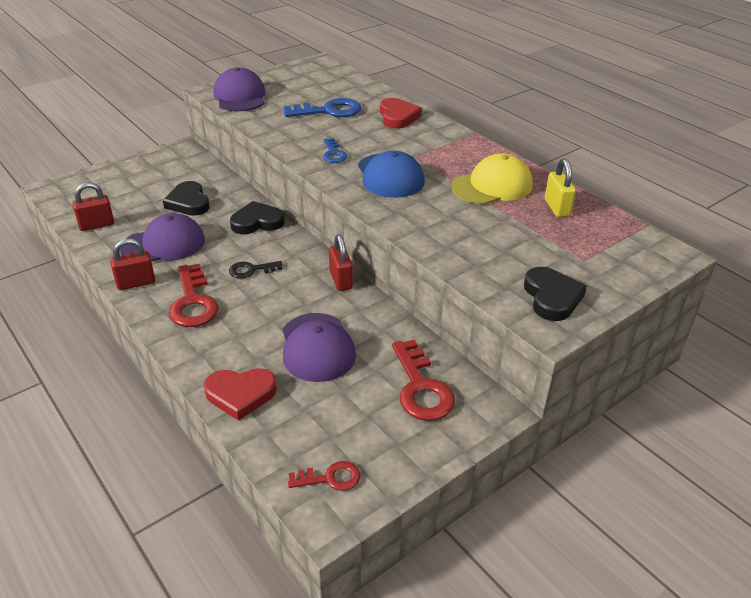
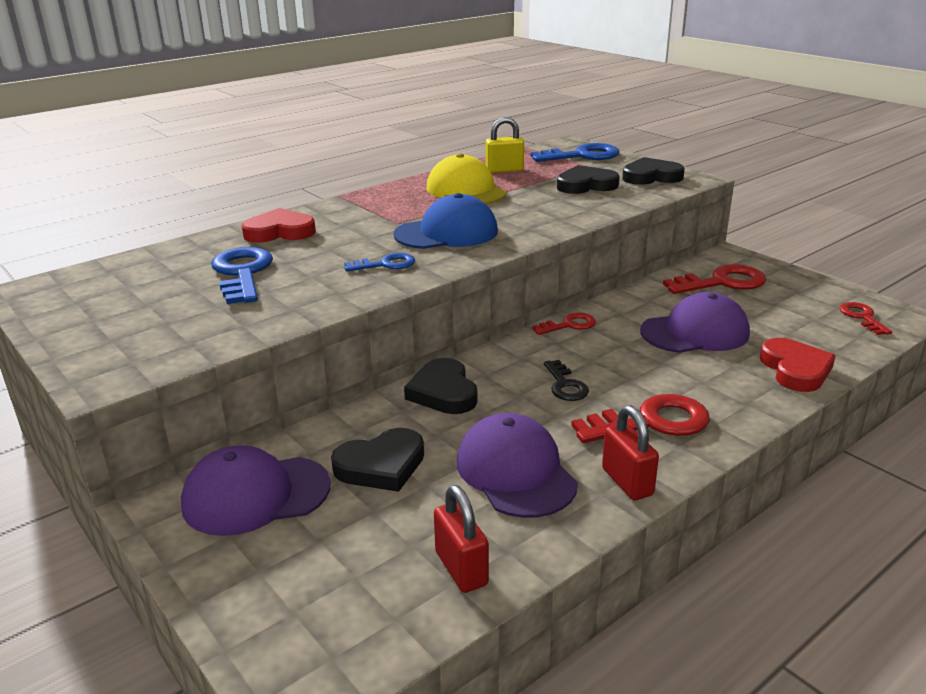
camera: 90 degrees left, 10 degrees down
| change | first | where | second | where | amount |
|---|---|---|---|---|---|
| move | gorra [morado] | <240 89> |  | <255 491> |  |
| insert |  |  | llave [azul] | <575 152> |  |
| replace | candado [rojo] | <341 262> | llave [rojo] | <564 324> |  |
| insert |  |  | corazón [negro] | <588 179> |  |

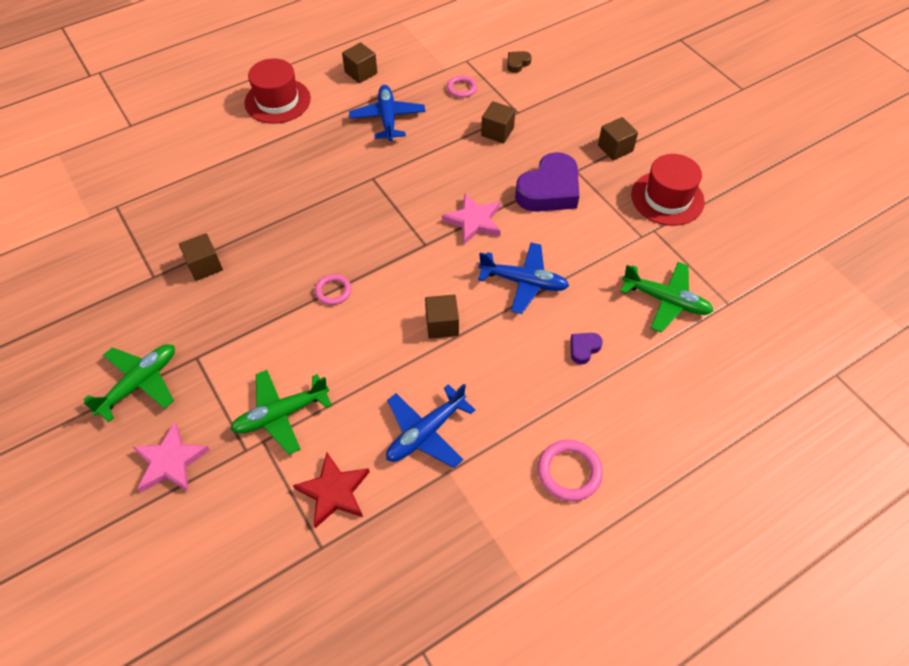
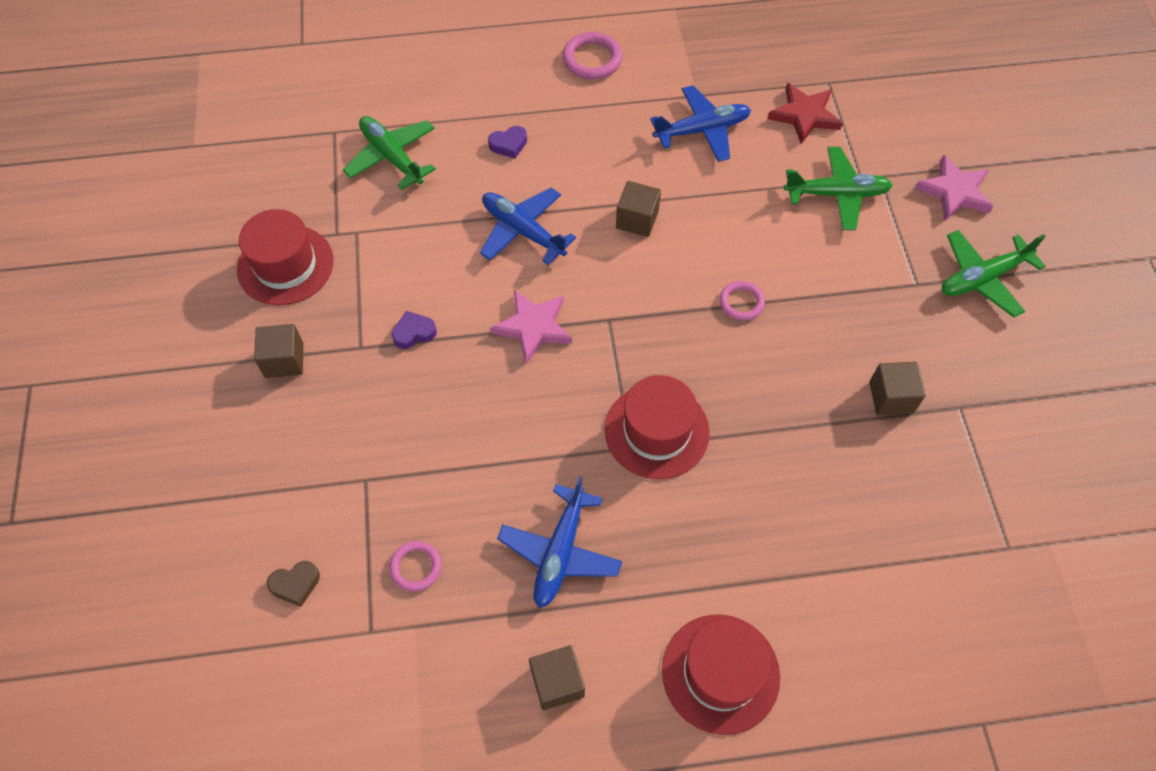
camera: 155 degrees left, 5 degrees up
| change | first | where | second | where | amount |
|---|---|---|---|---|---|
| resize | corazón [morado] | <547 182> |  | <414 330> | x0.44 |
| insert |  |  | sombrero [rojo] | <657 427> |  |
| delete | cubo [marrón] | <498 122> |  |  |  |

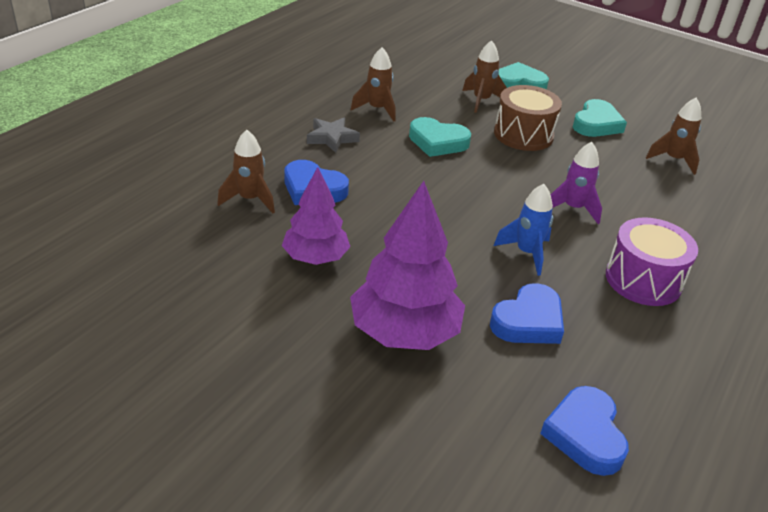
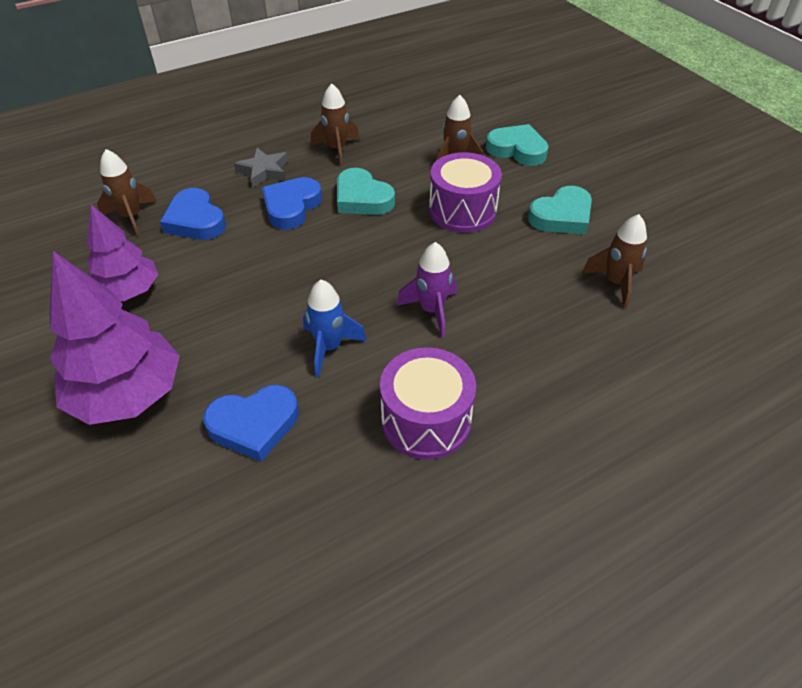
camera: 30 degrees right, 10 degrees up
| change | first | where | second | where | amount |
|---|---|---|---|---|---|
| move | corazón [azul] | <584 431> |  | <292 203> |  |
| recolor | tambor [marrón] | <528 118> | tambor [morado] | <465 192> |  |

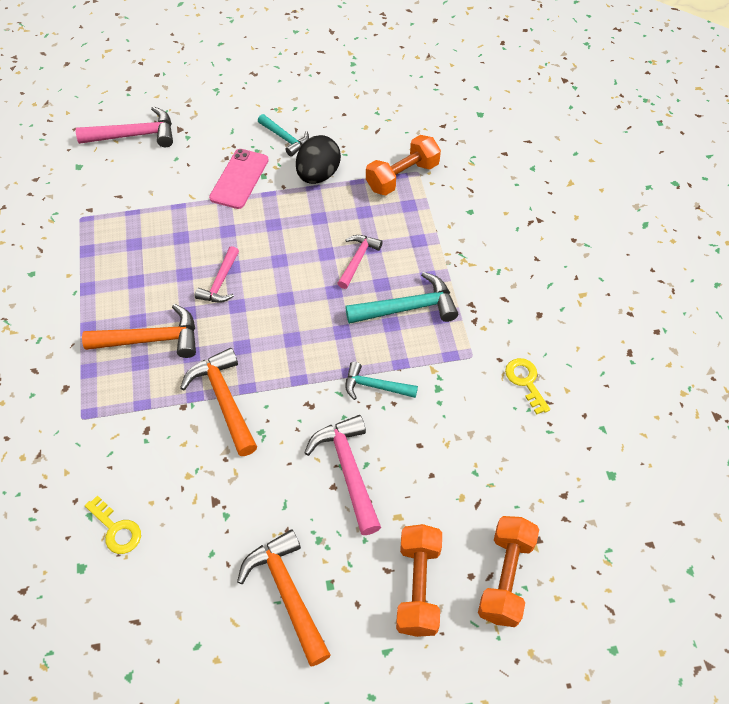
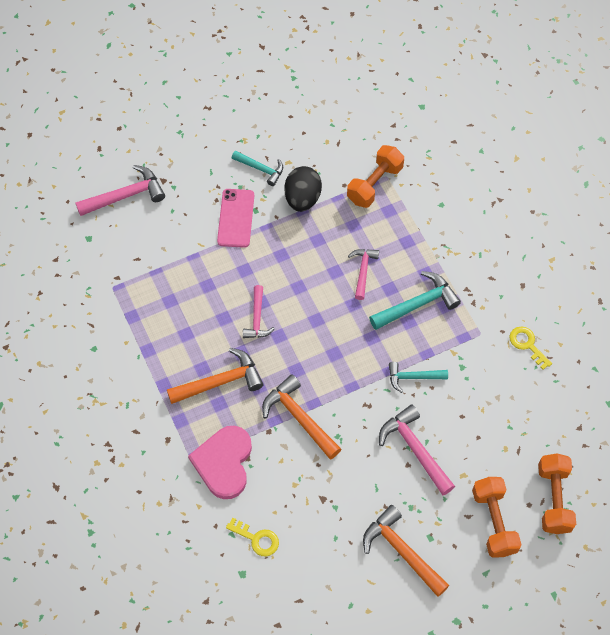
camera: 15 degrees left, 5 degrees up
| change | first | where | second | where | amount |
|---|---|---|---|---|---|
| insert |  |  | corazón [rosa] | <220 462> |  |

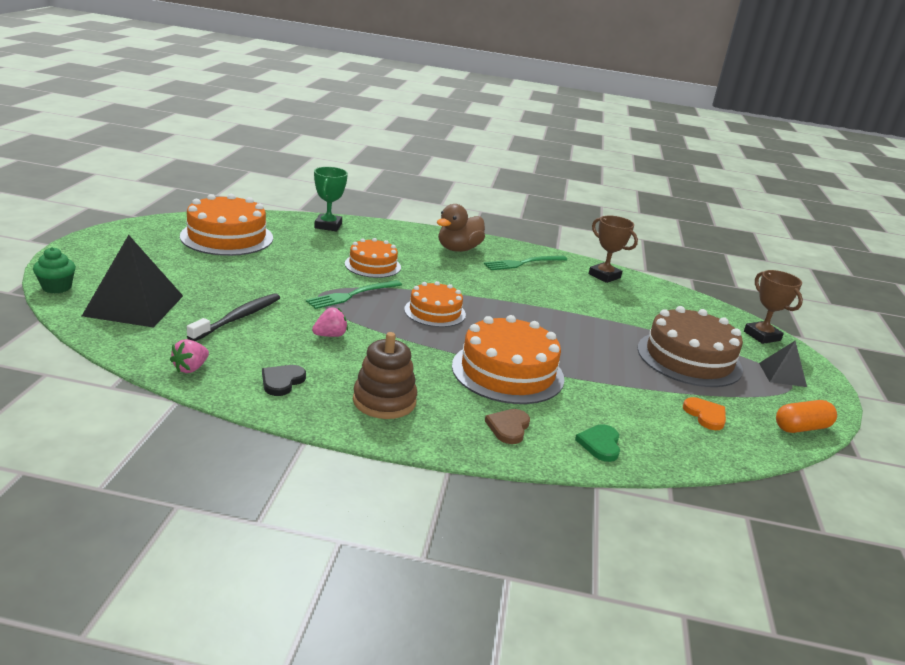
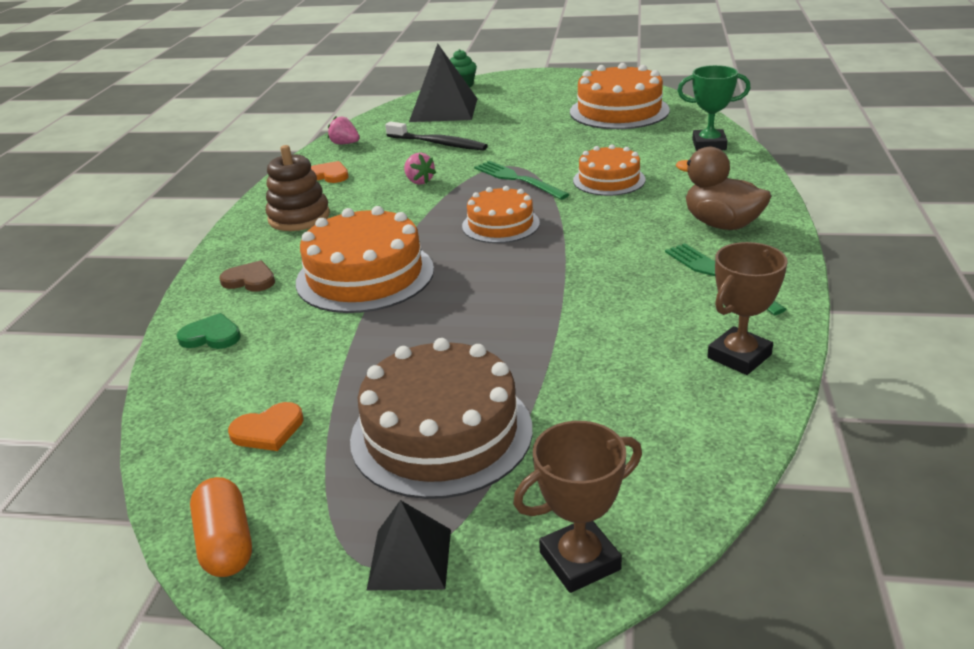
camera: 95 degrees right, 5 degrees up
| change | first | where | second | where | amount |
|---|---|---|---|---|---|
| recolor | corazón [negro] | <284 380> | corazón [naranja] | <330 172> |  |

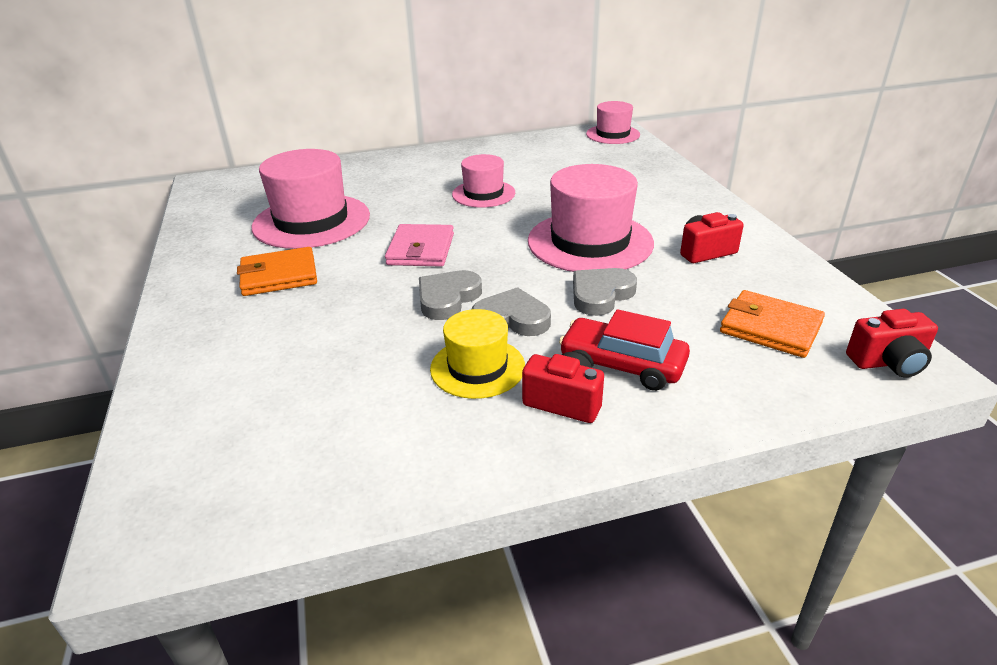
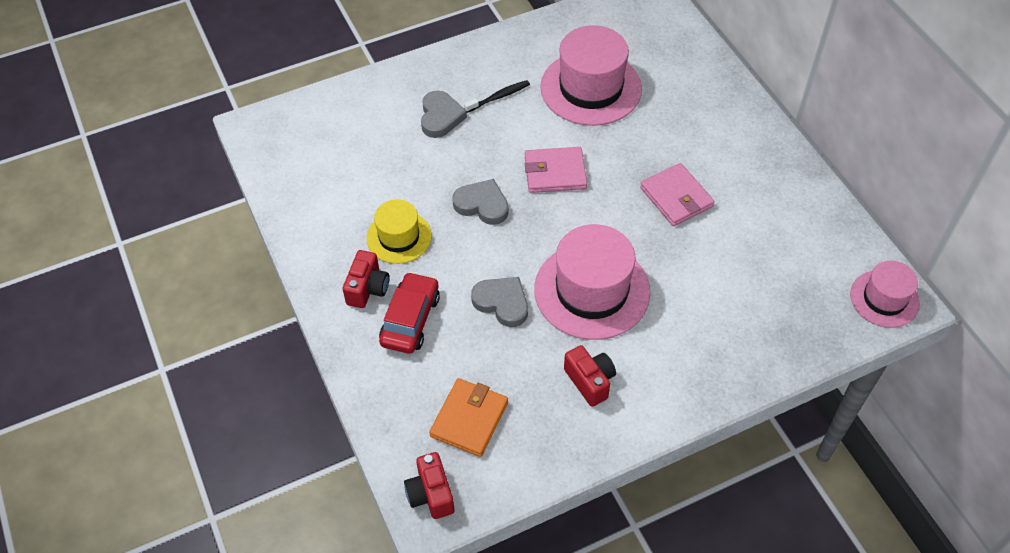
camera: 80 degrees right, 20 degrees up
| change | first | where | second | where | amount |
|---|---|---|---|---|---|
| move | corazón [gris] | <511 311> |  | <444 114> |  |
| replace | cartera [naranja] | <277 271> | cepillo de dientes [negro] | <497 96> |  |
| replace | sombrero [rosa] | <483 181> | cartera [rosa] | <677 194> |  |

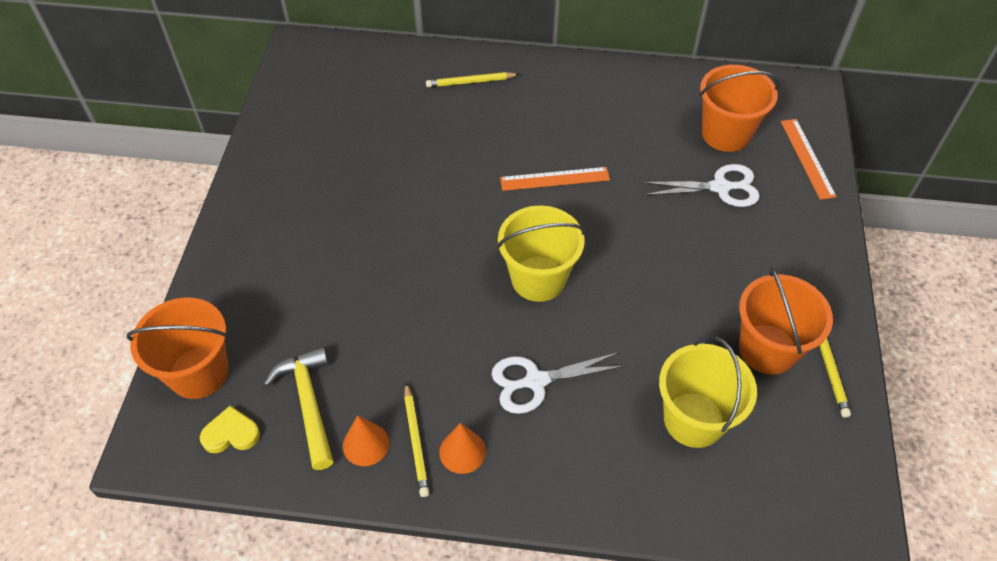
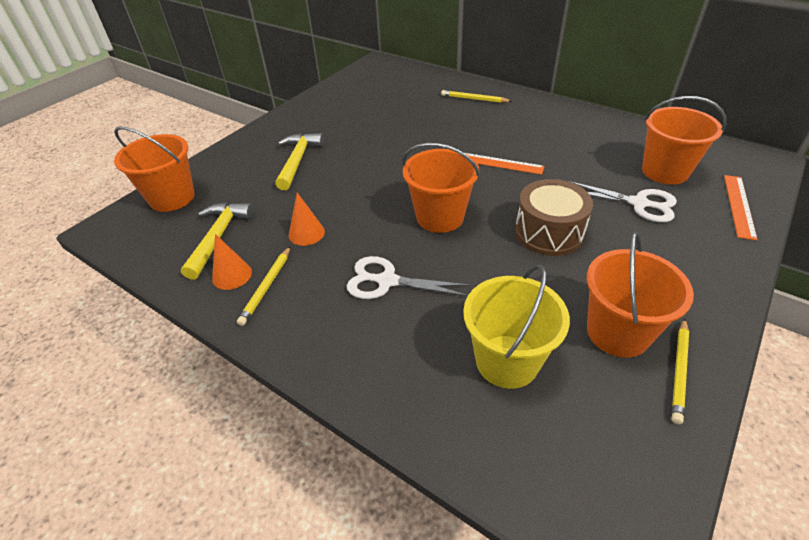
camera: 30 degrees right, 10 degrees down
| change | first | where | second | where | amount |
|---|---|---|---|---|---|
| insert |  |  | martillo [amarillo] | <299 161> |  |
| move | cono [naranja] | <462 448> |  | <307 219> |  |
| recolor | balde [amarillo] | <541 253> | balde [naranja] | <441 188> |  |
| insert |  |  | tambor [marrón] | <554 217> |  |
| delete | corazón [amarillo] | <230 429> |  |  |  |

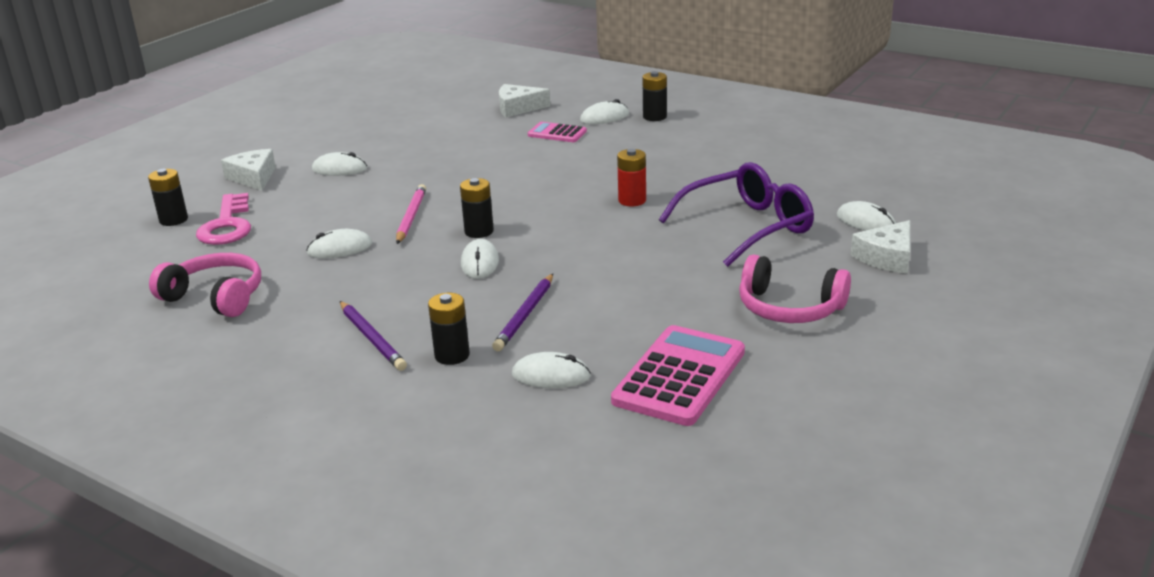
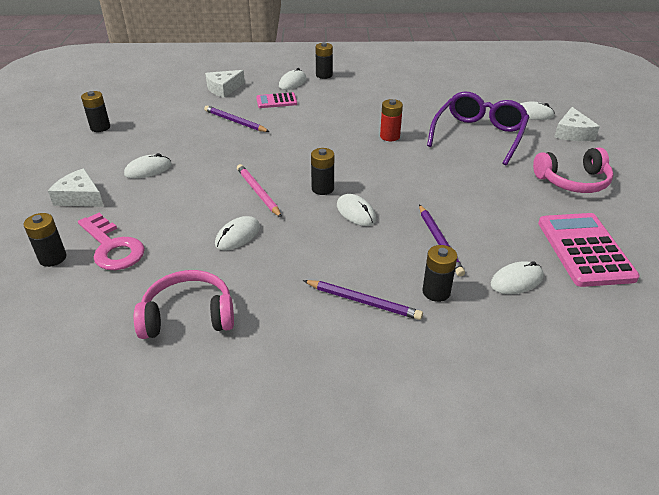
camera: 35 degrees left, 10 degrees up
| change | first | where | second | where | amount |
|---|---|---|---|---|---|
| insert |  |  | pila [negro] | <95 111> |  |
| insert |  |  | lápiz [morado] | <237 118> |  |

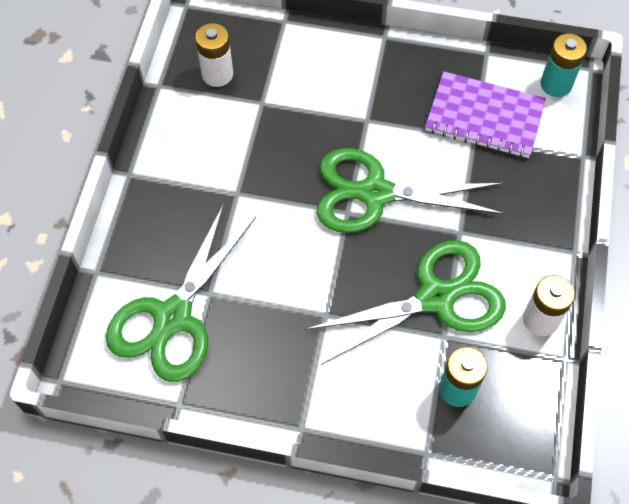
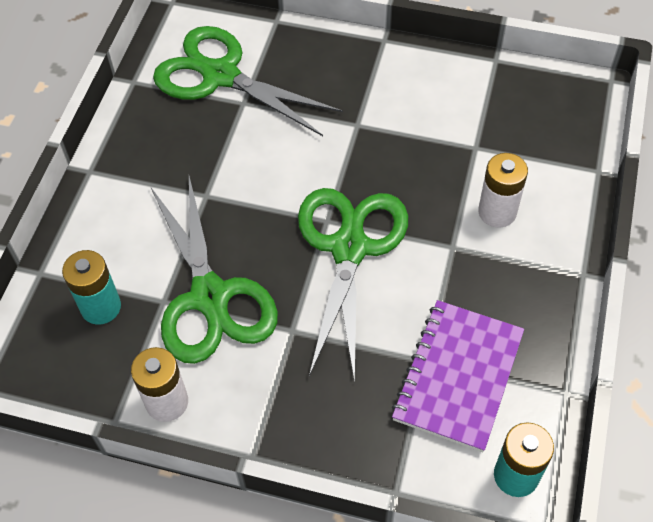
camera: 95 degrees right, 5 degrees down
| change | first | where | second | where | amount |
|---|---|---|---|---|---|
| move | pila [blanco] | <214 55> |  | <503 190> |  |

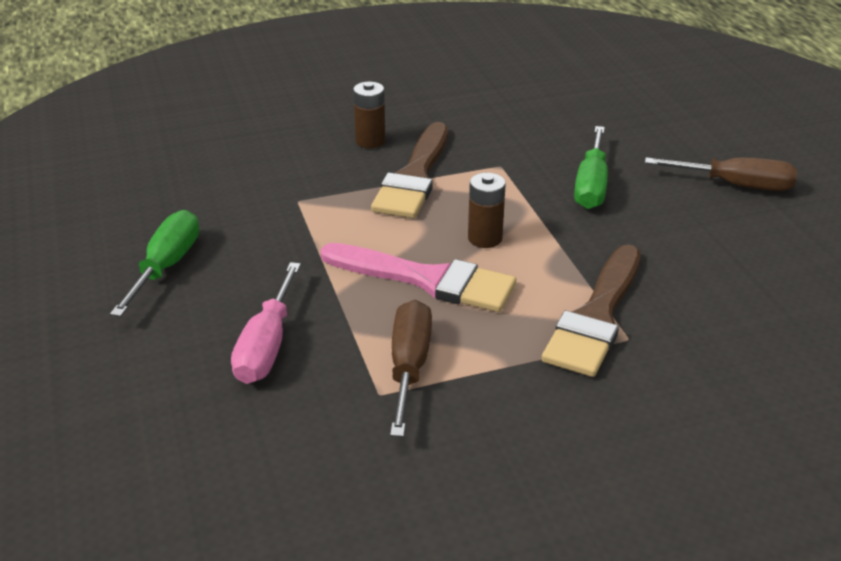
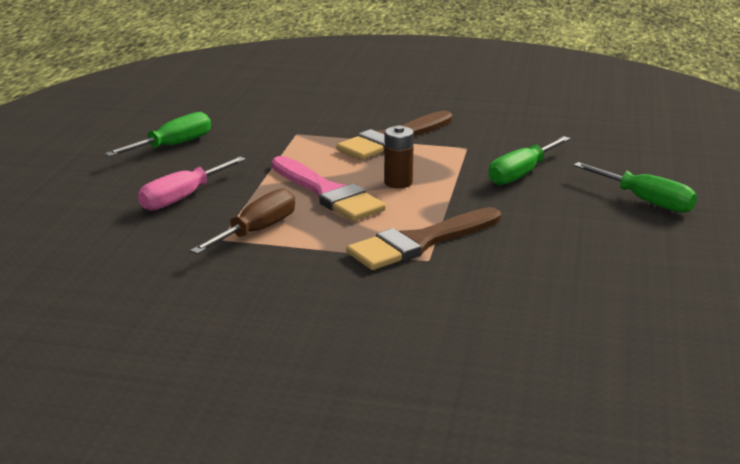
camera: 30 degrees right, 10 degrees down
| change | first | where | second | where | amount |
|---|---|---|---|---|---|
| recolor | destornillador [marrón] | <721 174> | destornillador [verde] | <635 187> |  |
| delete | pila [marrón] | <369 115> |  |  |  |

